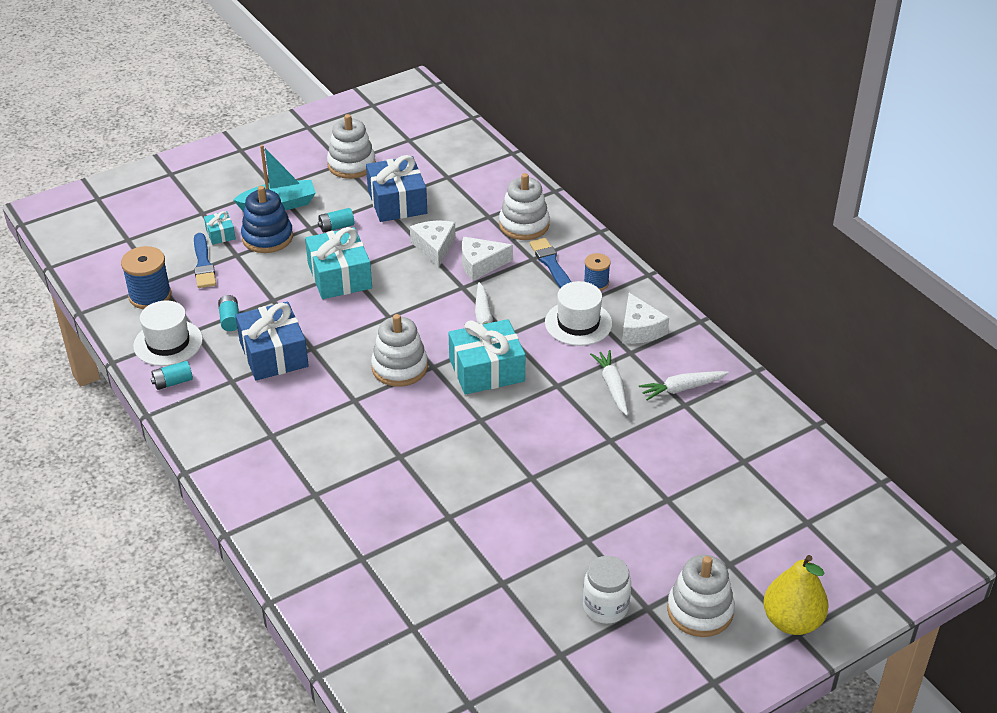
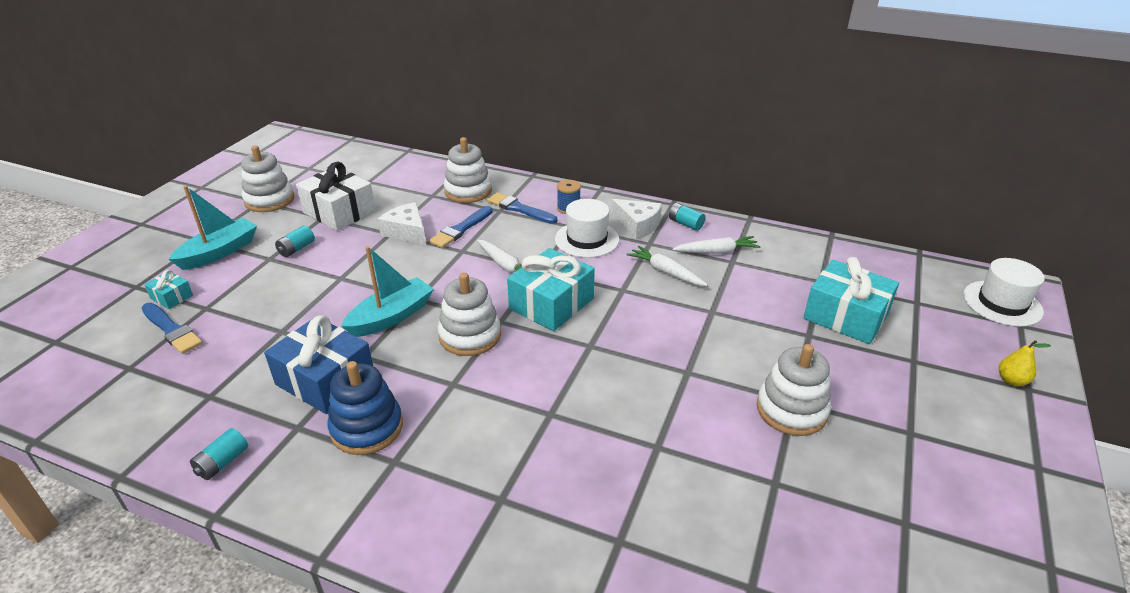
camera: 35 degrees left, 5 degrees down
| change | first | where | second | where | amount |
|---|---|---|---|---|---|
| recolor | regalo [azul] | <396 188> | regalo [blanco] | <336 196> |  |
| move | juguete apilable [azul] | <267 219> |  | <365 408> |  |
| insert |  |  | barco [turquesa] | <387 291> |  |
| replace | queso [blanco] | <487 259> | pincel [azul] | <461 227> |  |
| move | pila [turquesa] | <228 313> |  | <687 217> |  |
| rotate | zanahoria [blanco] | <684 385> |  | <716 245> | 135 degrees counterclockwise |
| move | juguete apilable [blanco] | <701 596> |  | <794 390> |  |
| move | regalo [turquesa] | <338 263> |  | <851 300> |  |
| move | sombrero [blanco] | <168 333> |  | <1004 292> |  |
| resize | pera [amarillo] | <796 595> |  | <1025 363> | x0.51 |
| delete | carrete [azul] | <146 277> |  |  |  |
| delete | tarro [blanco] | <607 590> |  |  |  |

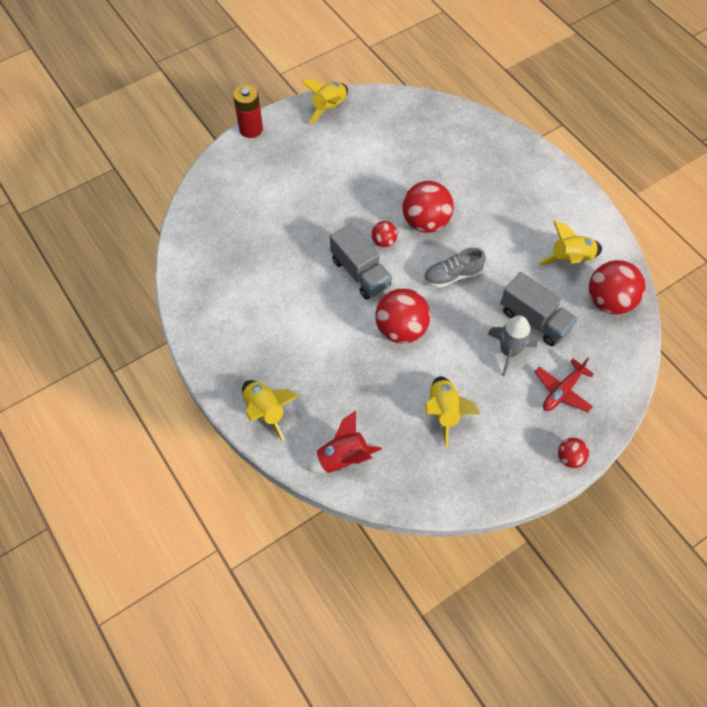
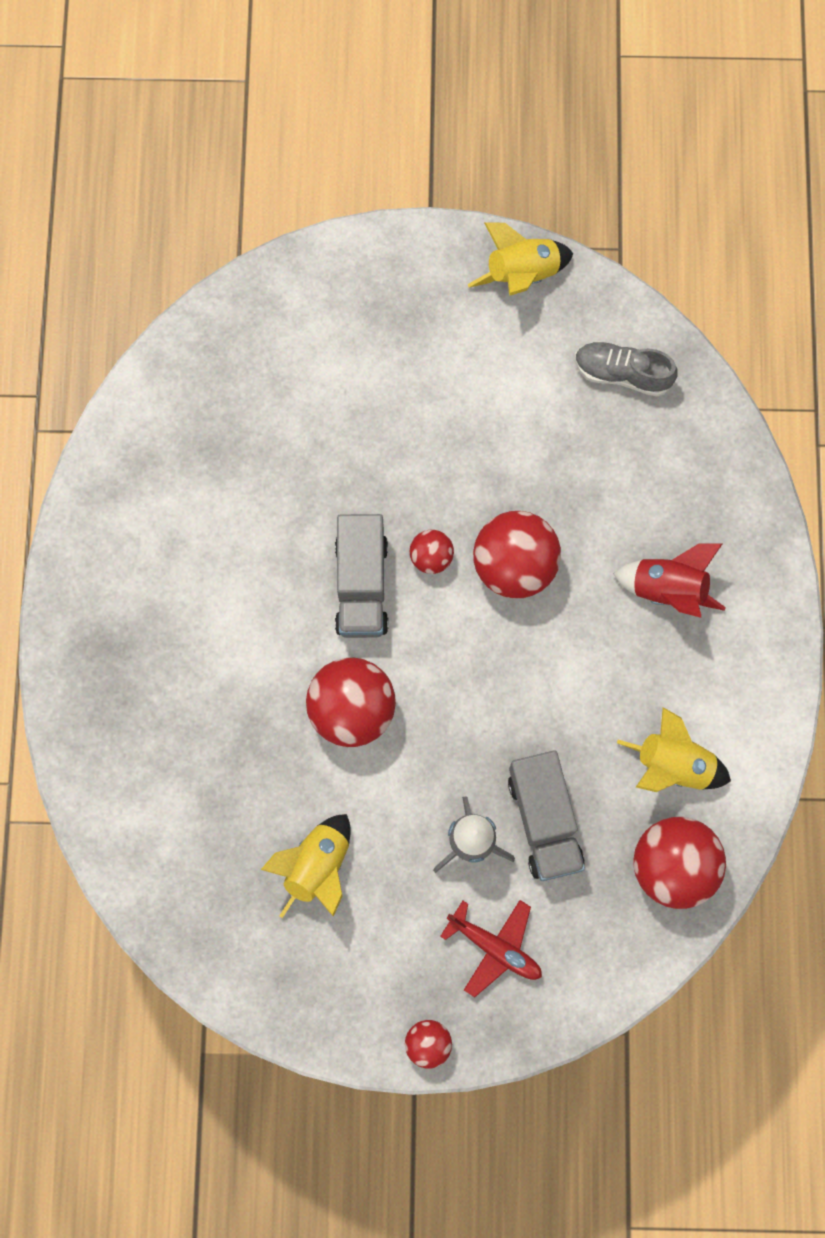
camera: 35 degrees right, 15 degrees up
| change | first | where | second | where | amount |
|---|---|---|---|---|---|
| rotate | avión [rojo] | <564 385> |  | <491 948> | 135 degrees counterclockwise |
| move | zapato [gris] | <455 267> |  | <626 368> |  |
| move | cohete [rojo] | <344 441> |  | <669 580> |  |
| delete | pila [rojo] | <248 111> |  |  |  |
| delete | cohete [amarillo] | <270 410> |  |  |  |

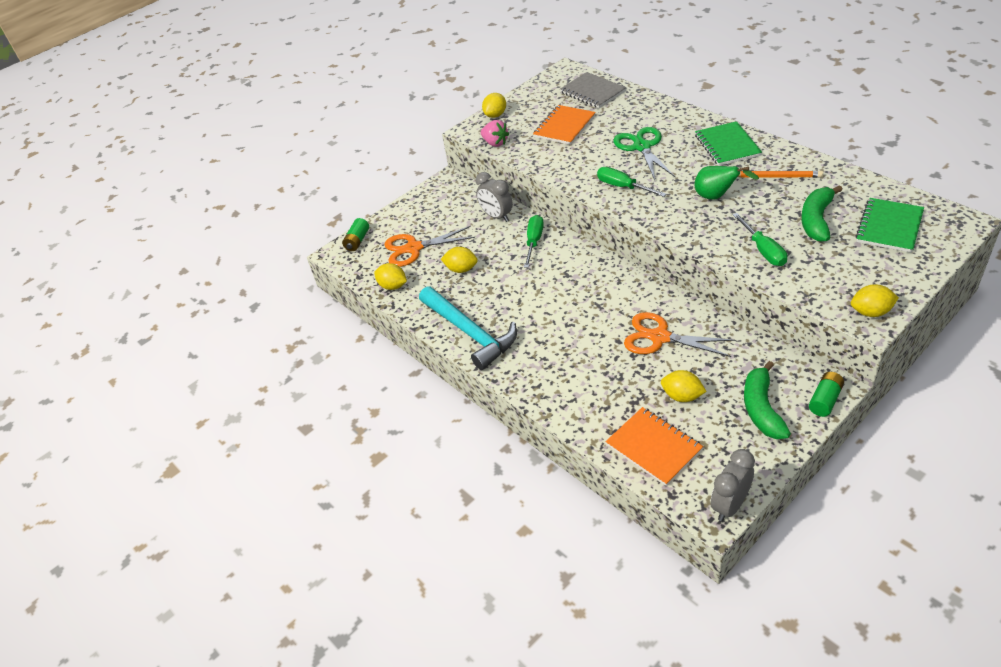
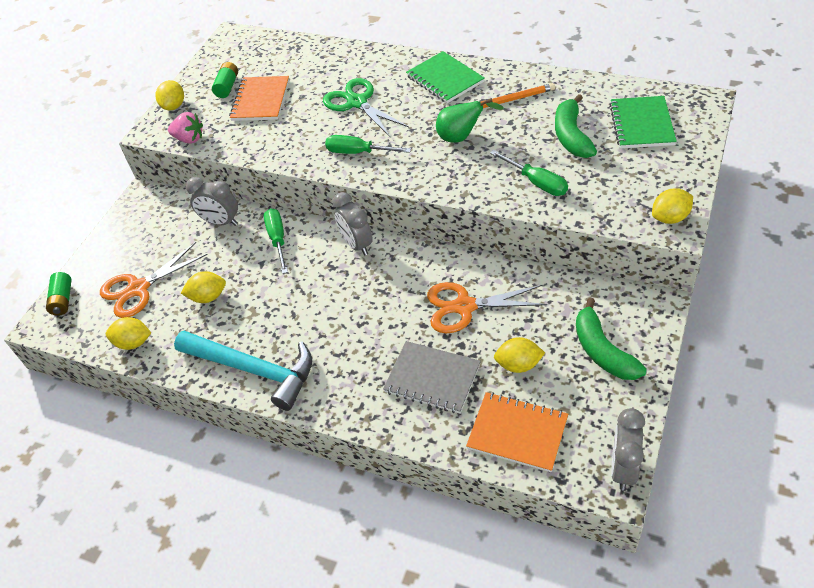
camera: 25 degrees left, 5 degrees up
| change | first | where | second | where | amount |
|---|---|---|---|---|---|
| move | pila [verde] | <826 394> |  | <225 80> |  |
| insert |  |  | despertador [gris] | <352 223> |  |
| move | cuaderno [gris] | <593 90> |  | <432 377> |  |

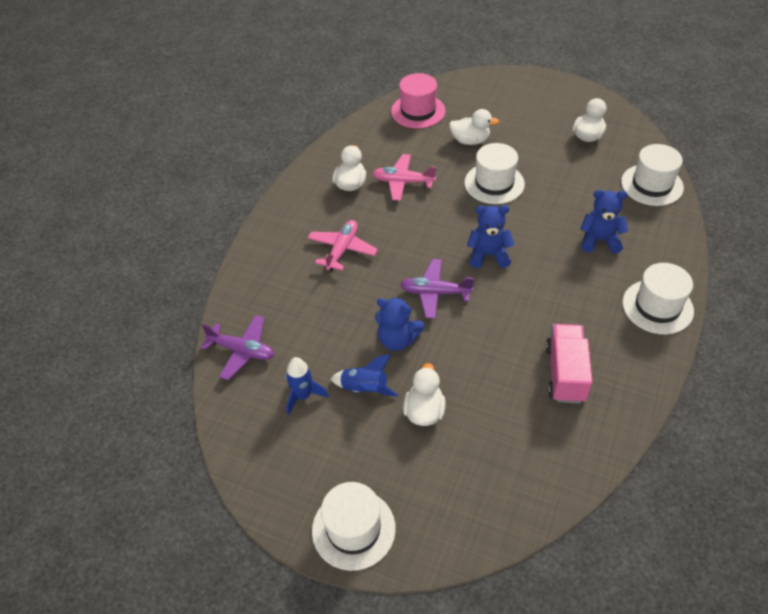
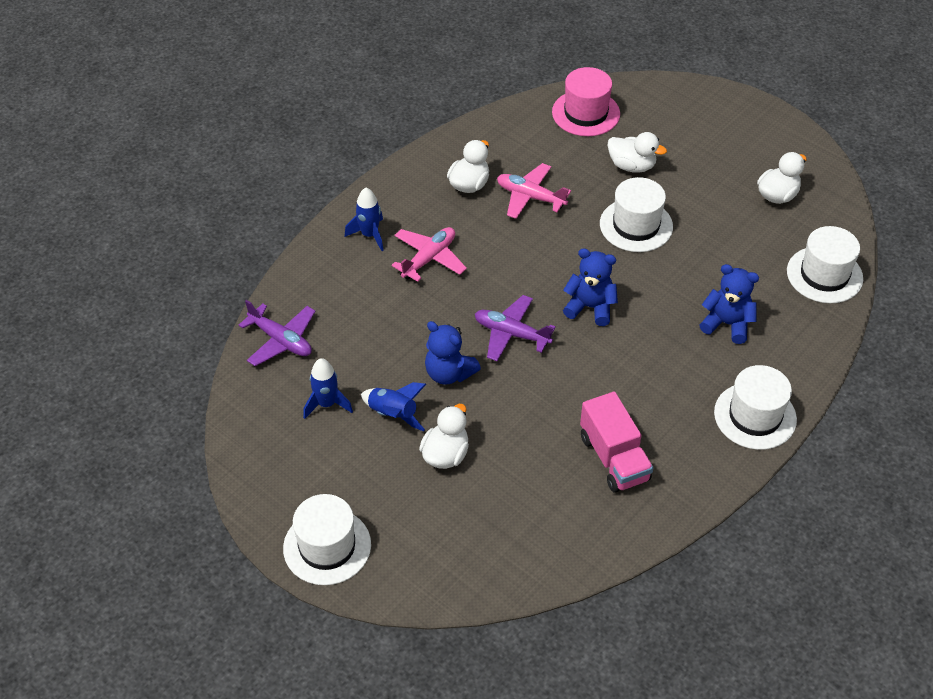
camera: 15 degrees right, 0 degrees up
| change | first | where | second | where | amount |
|---|---|---|---|---|---|
| insert |  |  | cohete [azul] | <364 219> |  |
| rotate | camión [rosa] | <569 364> |  | <616 442> | 135 degrees clockwise |

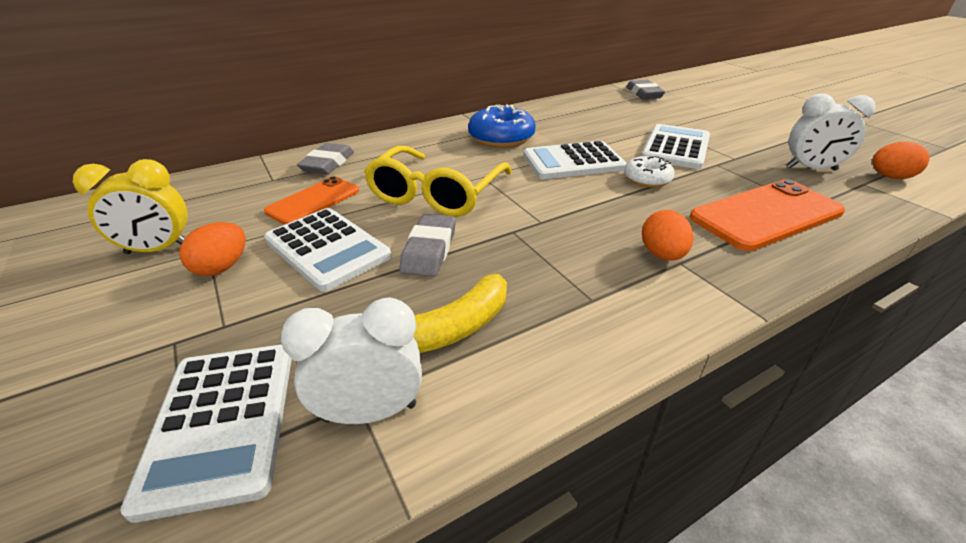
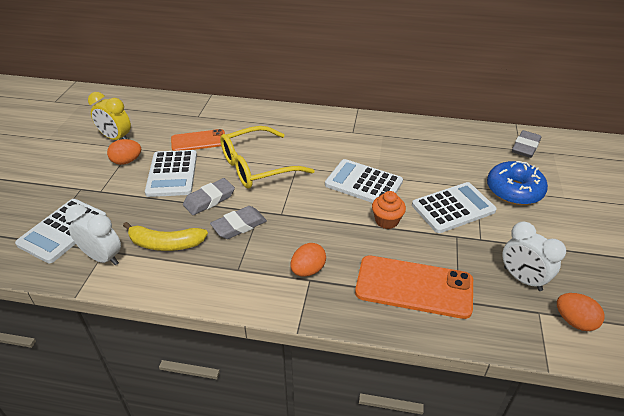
camera: 40 degrees right, 5 degrees up
| change | first | where | second | where | amount |
|---|---|---|---|---|---|
| move | goma de borrar [gris] | <325 158> |  | <238 222> |  |
| replace | rosquilla [blanco] | <649 172> | magdalena [naranja] | <389 210> |  |
| move | rosquilla [azul] | <502 126> |  | <517 183> |  |

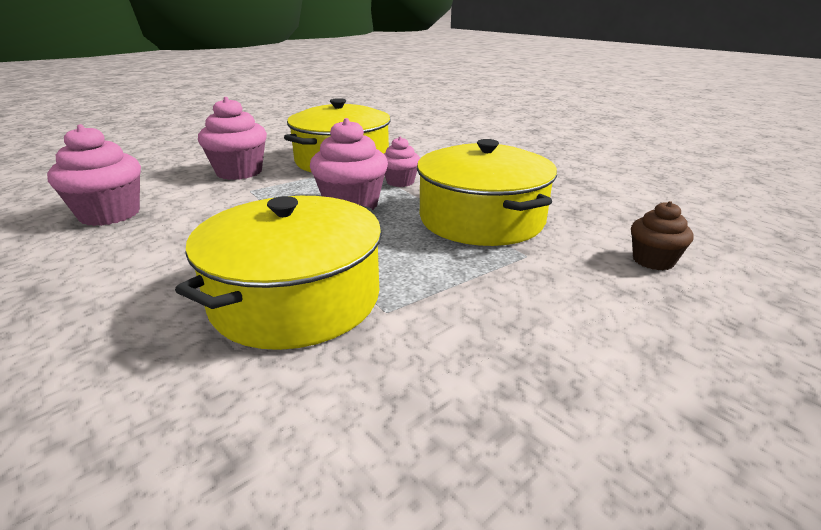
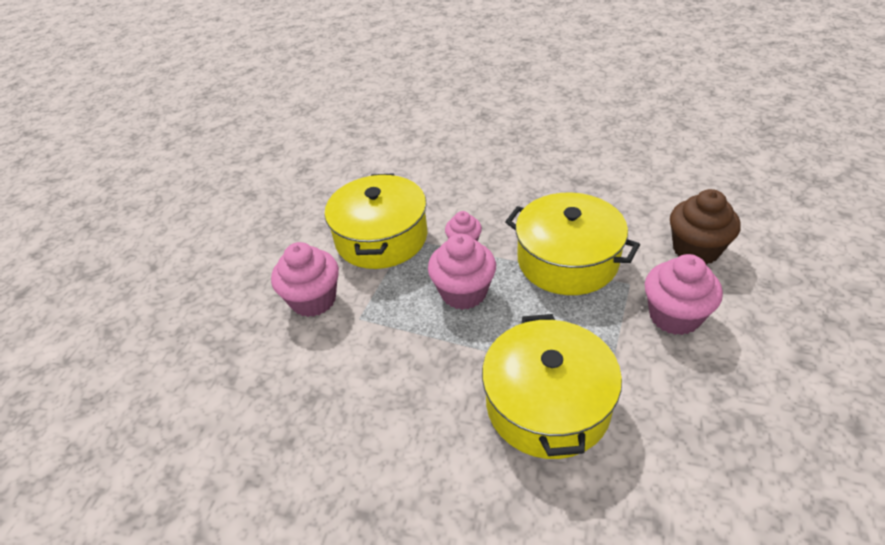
camera: 30 degrees left, 15 degrees up
| change | first | where | second | where | amount |
|---|---|---|---|---|---|
| move | magdalena [rosa] | <94 175> |  | <684 294> |  |
| resize | magdalena [marrón] | <662 236> |  | <705 227> | x1.68 |

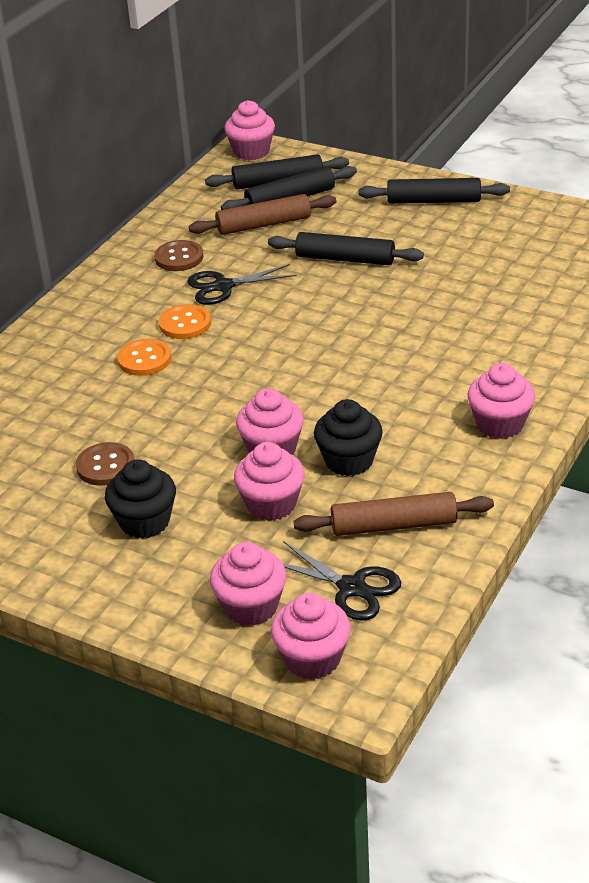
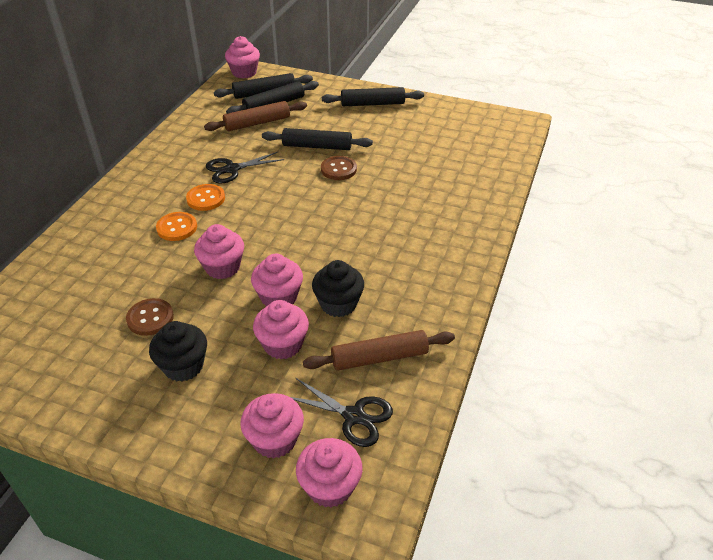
camera: 10 degrees left, 5 degrees up
| change | first | where | second | where | amount |
|---|---|---|---|---|---|
| move | magdalena [rosa] | <501 401> |  | <219 251> |  |
| move | botón [marrón] | <178 255> |  | <339 168> |  |

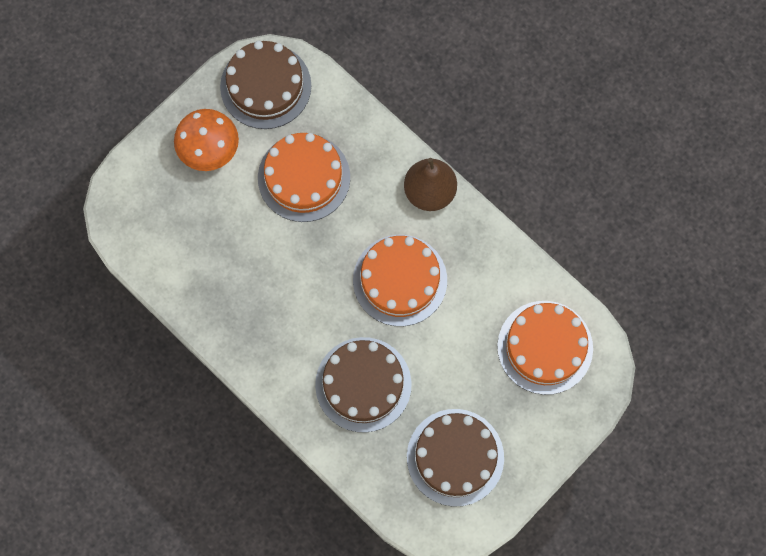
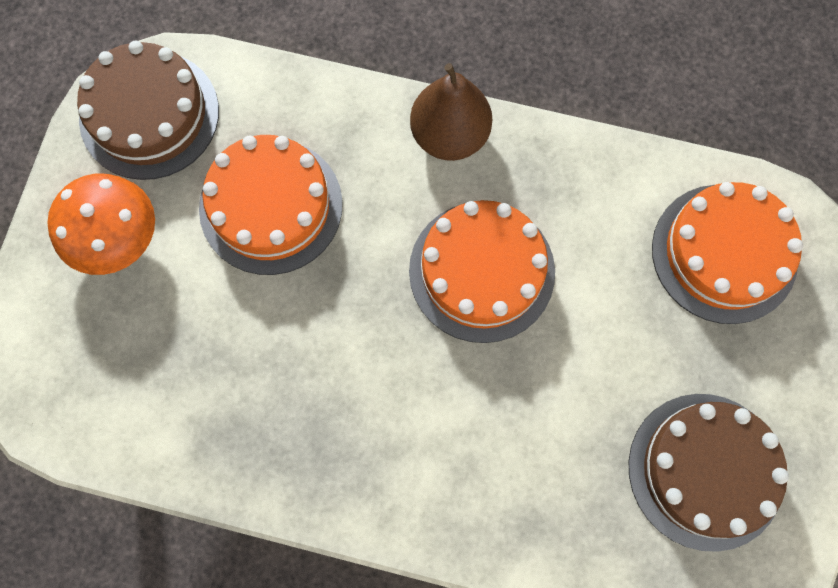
camera: 30 degrees left, 0 degrees up
| change | first | where | second | where | amount |
|---|---|---|---|---|---|
| delete | tarta [marrón] | <363 385> |  |  |  |

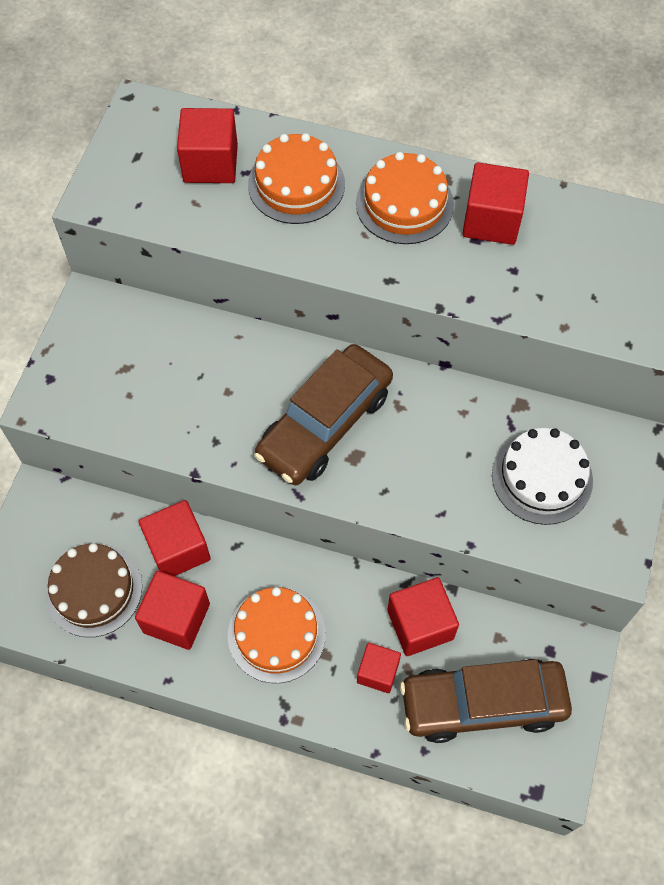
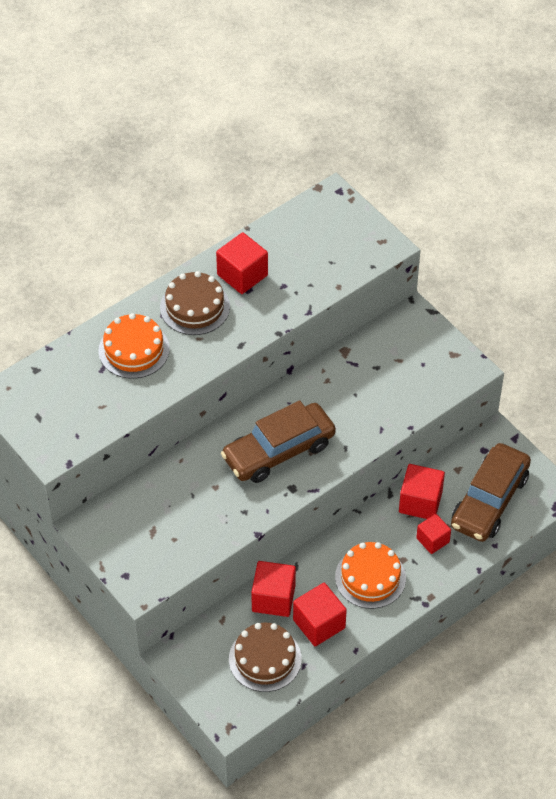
camera: 55 degrees left, 10 degrees down
| change | first | where | second | where | amount |
|---|---|---|---|---|---|
| recolor | tarta [naranja] | <405 198> | tarta [marrón] | <195 303> |  |
| rotate | coche [marrón] | <323 414> |  | <278 441> | 75 degrees clockwise |
| delete | cubo [rojo] | <207 145> |  |  |  |
| delete | tarta [blanco] | <542 476> |  |  |  |

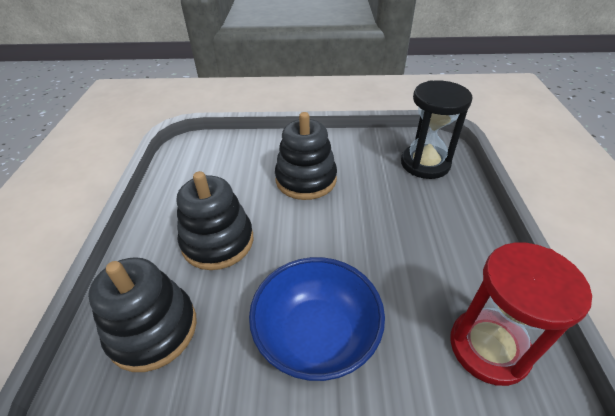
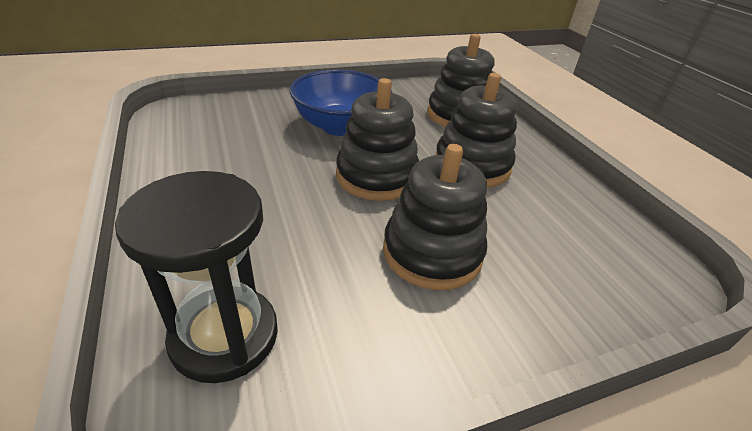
camera: 155 degrees right, 5 degrees down
| change | first | where | second | where | amount |
|---|---|---|---|---|---|
| insert |  |  | juguete apilable [negro] | <377 139> |  |
| delete | reloj de arena [rojo] | <521 314> |  |  |  |

